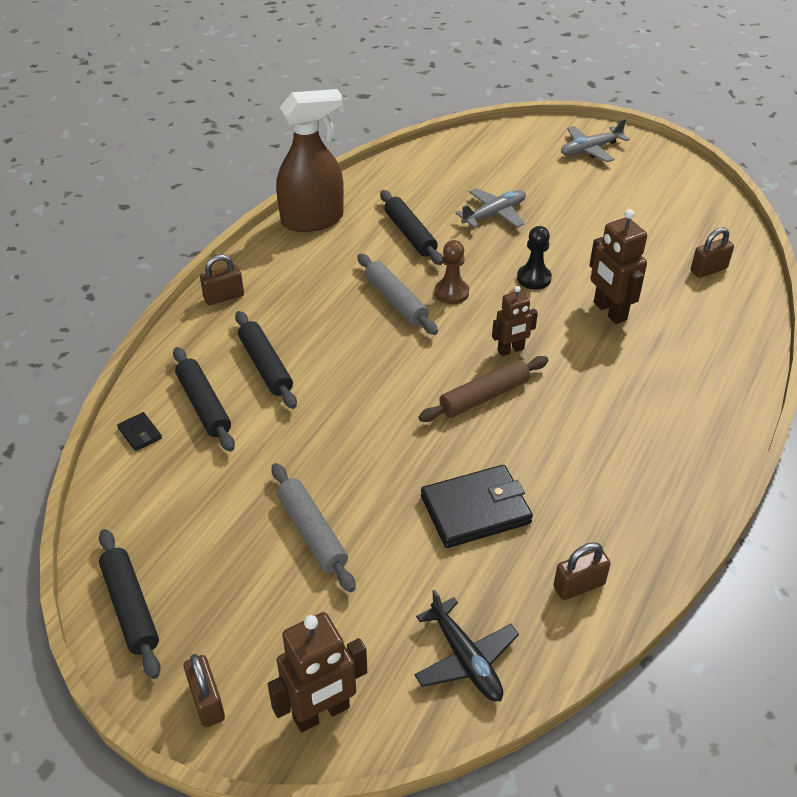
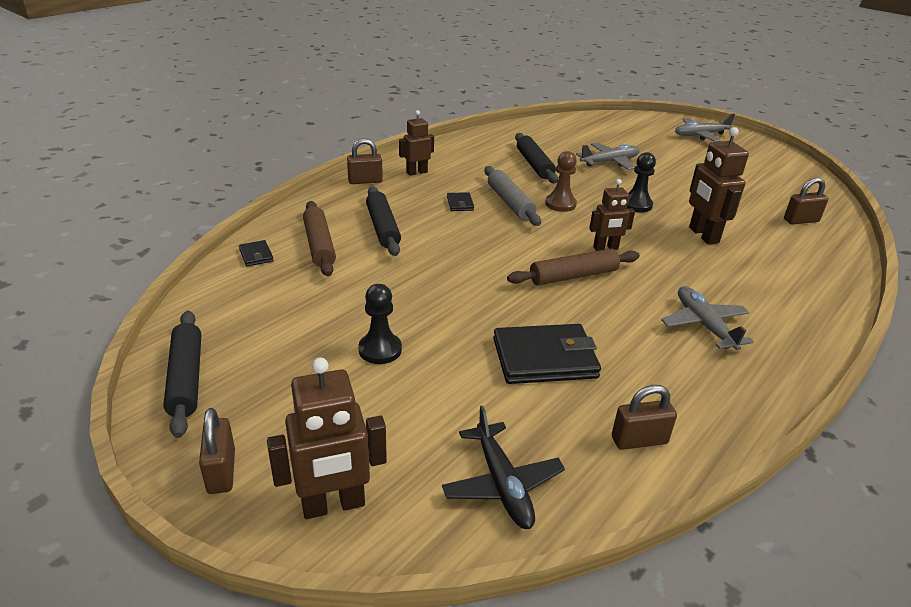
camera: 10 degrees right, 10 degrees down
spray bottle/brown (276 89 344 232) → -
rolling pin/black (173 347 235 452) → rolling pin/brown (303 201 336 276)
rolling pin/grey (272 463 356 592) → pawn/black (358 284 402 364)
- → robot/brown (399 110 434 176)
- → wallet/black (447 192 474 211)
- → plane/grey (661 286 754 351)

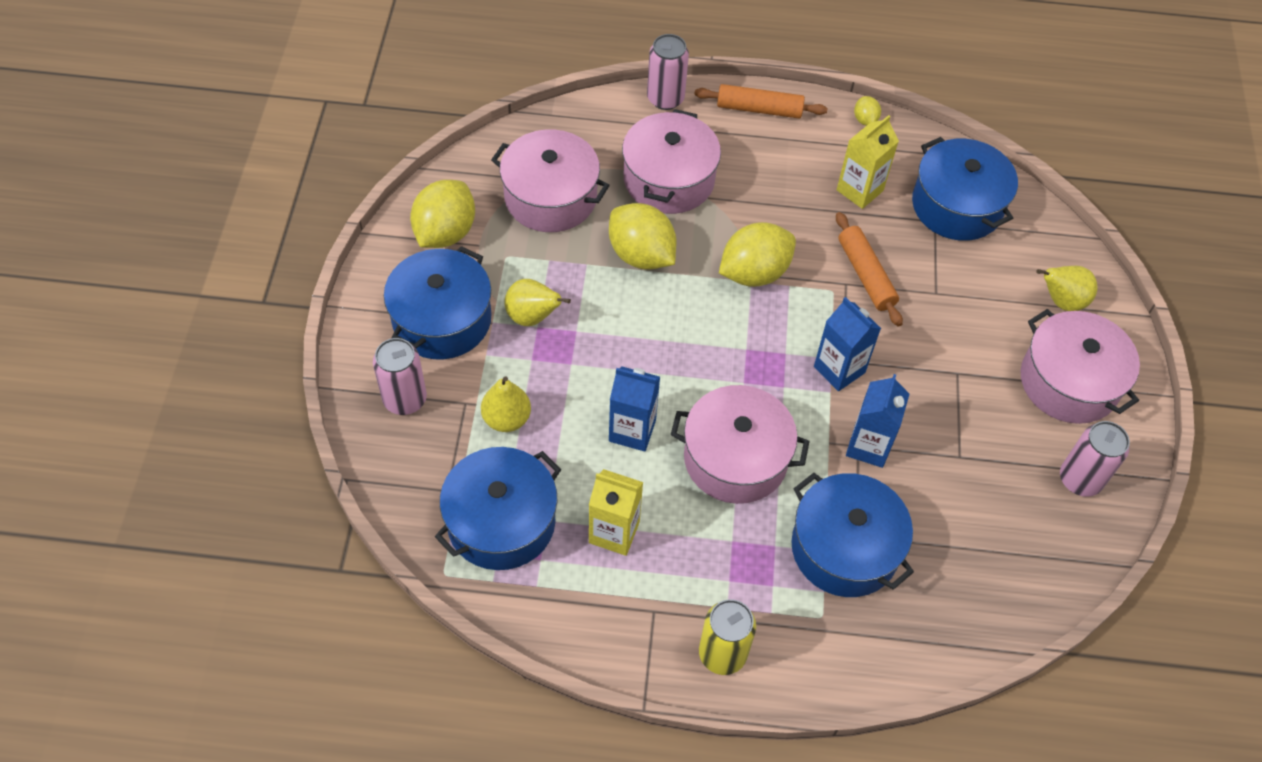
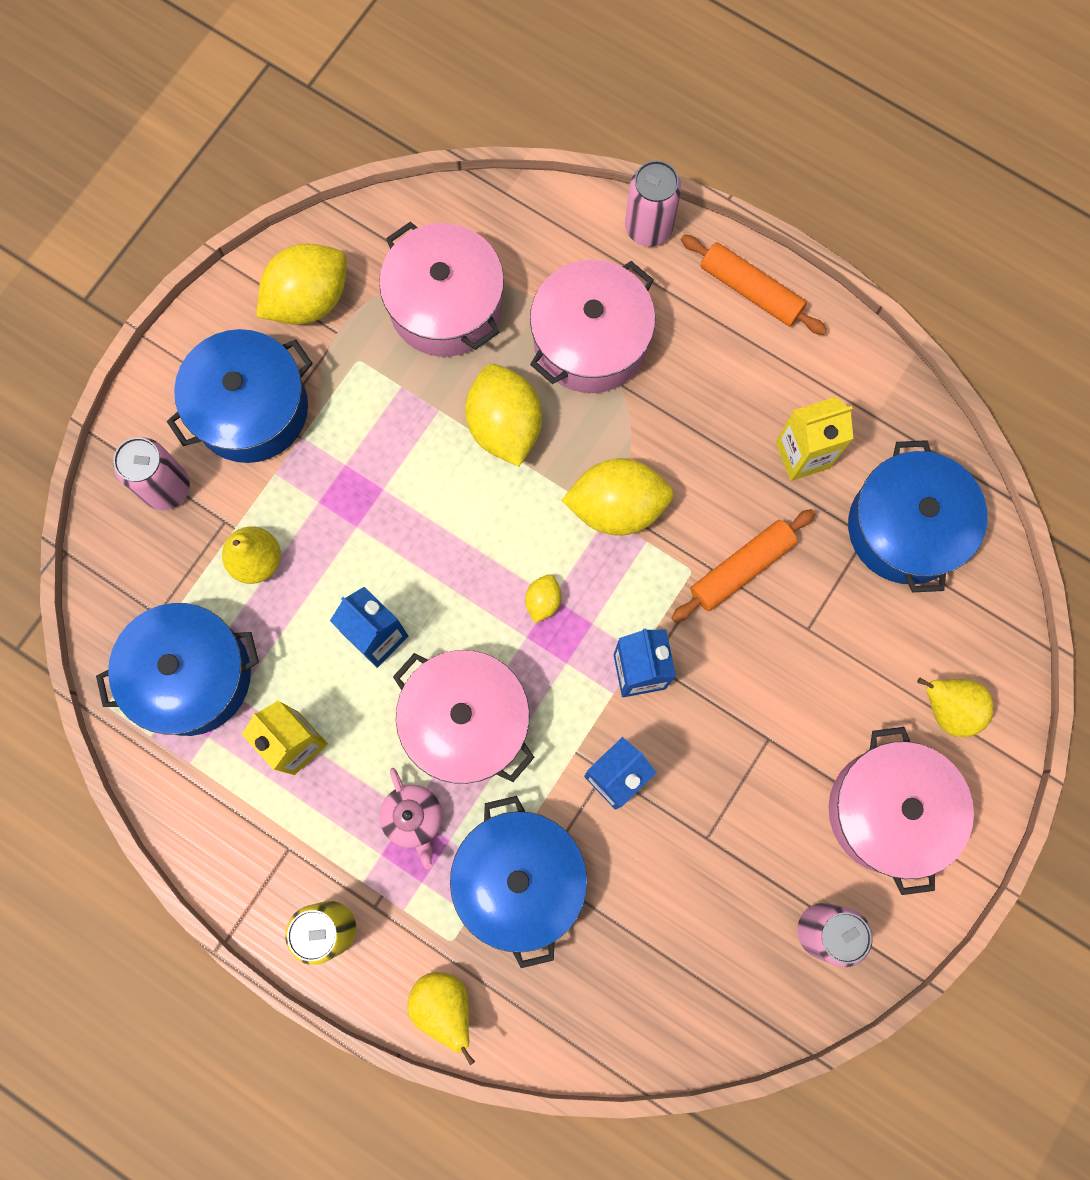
camera: 30 degrees right, 20 degrees up
lemon/yellow (854 96 881 126) → lemon/yellow (525 574 561 623), relocated
rolling pin/orange (836 212 903 327) → rolling pin/orange (671 509 815 623), 45 degrees clockwise
pear/yellow (504 279 571 326) → pear/yellow (408 972 475 1065), relocated
- → teapot/pink (380 768 442 869)

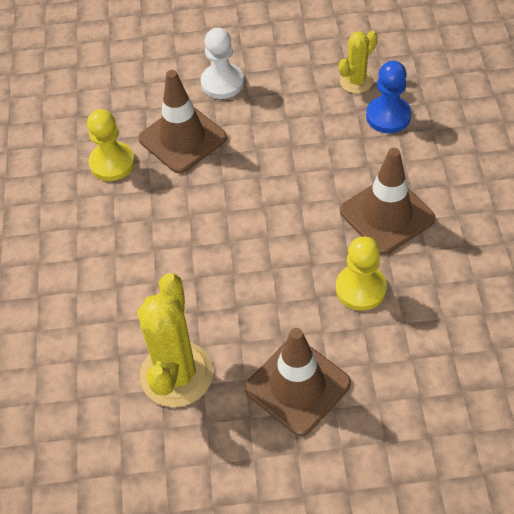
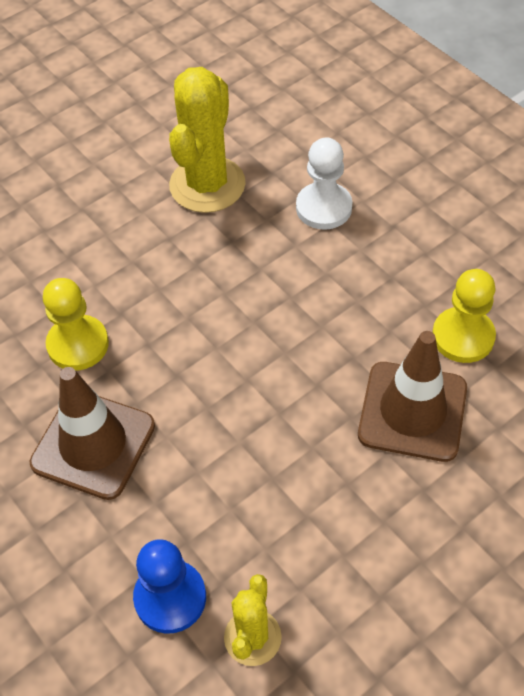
camera: 145 degrees right, 0 degrees up
pawn/white (201 28 244 99) → pawn/white (296 137 352 230), relocated
cactus/yellow (137 273 213 407) → cactus/yellow (169 67 246 213), 45 degrees clockwise
traffic cone/brown (245 328 351 436) → -

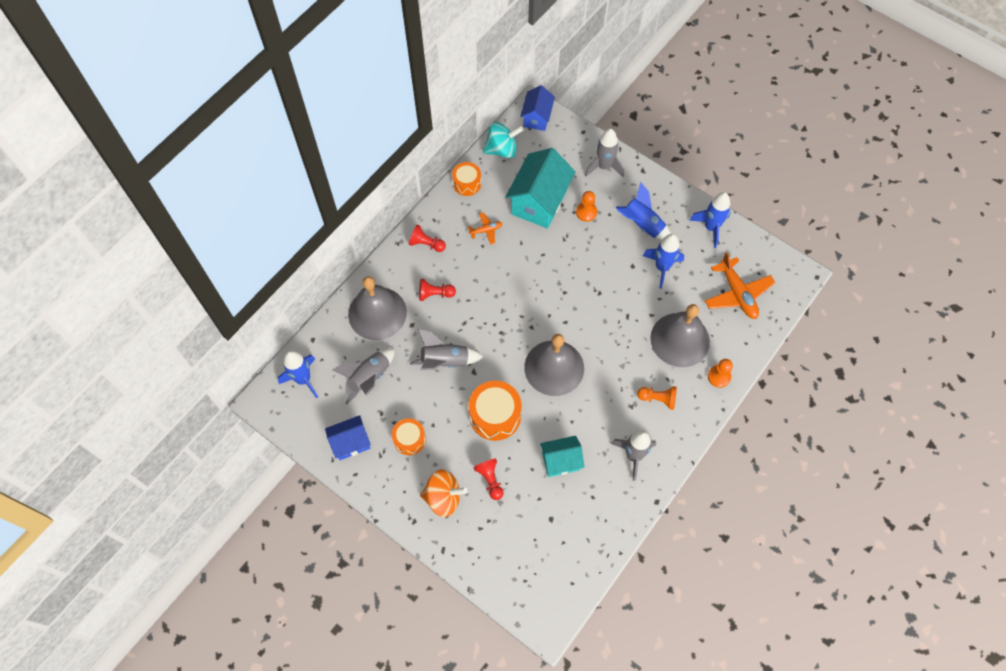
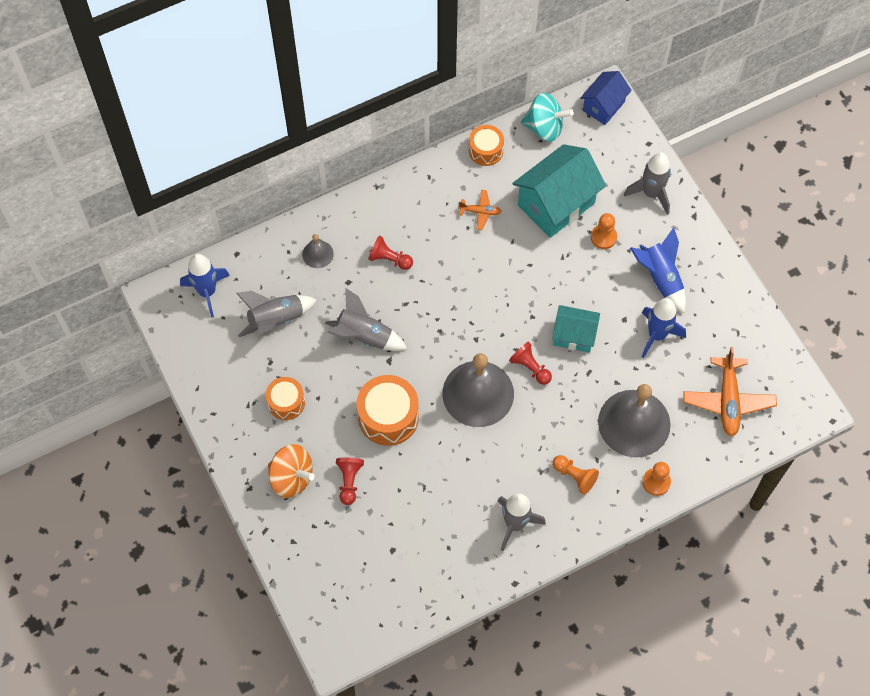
camera: 25 degrees right, 0 degrees up
rocket/blue (689 192 731 248) → -
pawn/red (409 225 446 252) → pawn/red (509 341 552 385), relocated
bell/grey (348 276 407 340) → bell/grey (302 234 334 268), x0.45
house/blue (325 415 371 460) → -
house/turquoise (540 436 584 477) → house/turquoise (552 305 600 353), relocated

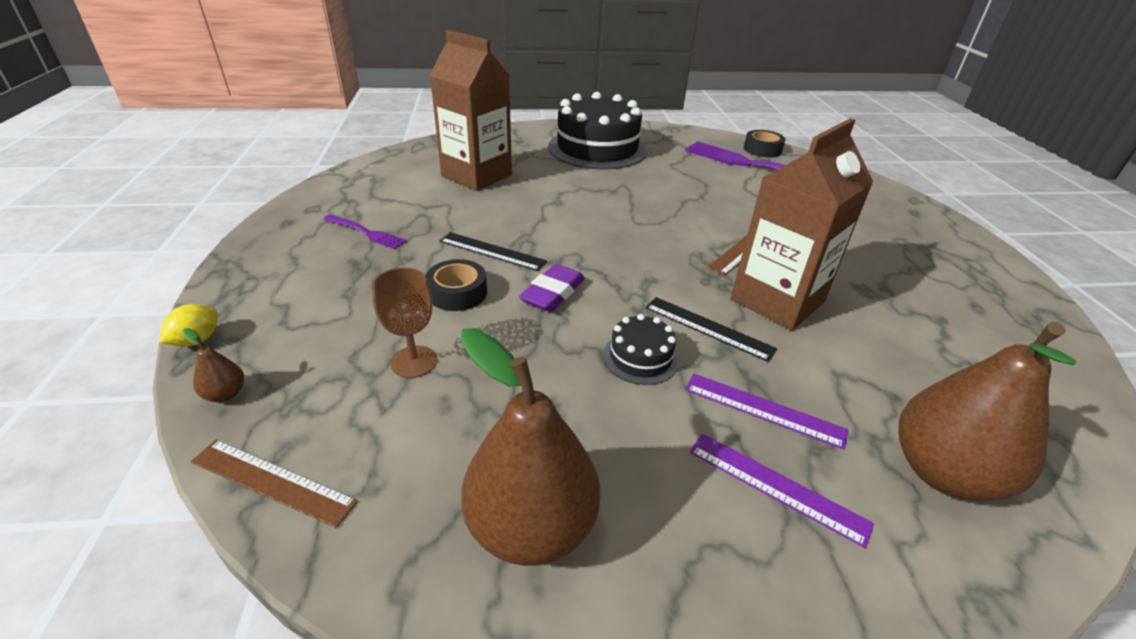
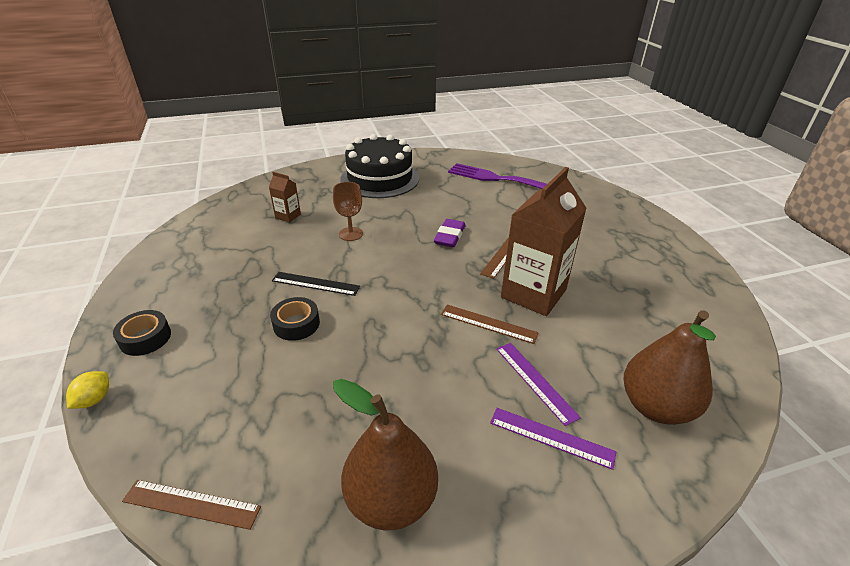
camera: 10 degrees left, 0 degrees up
carton/brown (430 30 512 191) → carton/brown (269 172 301 223), x0.45
tape/black (744 130 786 157) → tape/black (113 310 171 356), relocated
fork/purple (324 215 407 249) → -
eraser/purple (519 264 585 312) → eraser/purple (434 219 466 247), relocated
goblet/brown (372 267 437 378) → goblet/brown (333 182 363 241), relocated
ruler/black (645 297 777 362) → ruler/brown (441 304 539 344)
cake/black (603 314 679 385) → -
pear/brown (183 328 244 402) → -
ruler/purple (685 373 848 450) → ruler/purple (496 343 581 426), 45 degrees clockwise

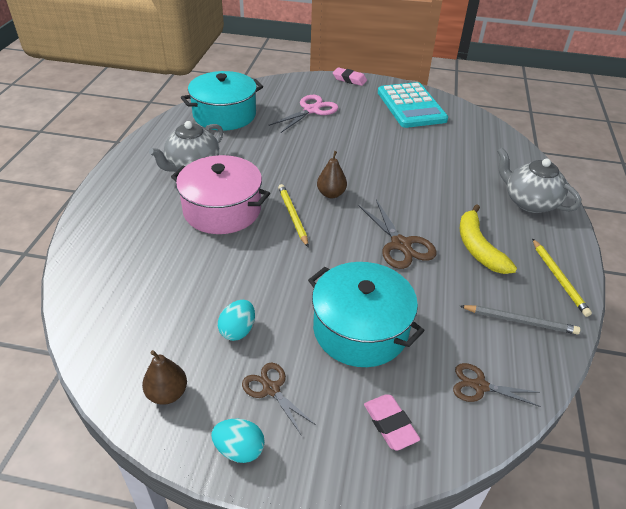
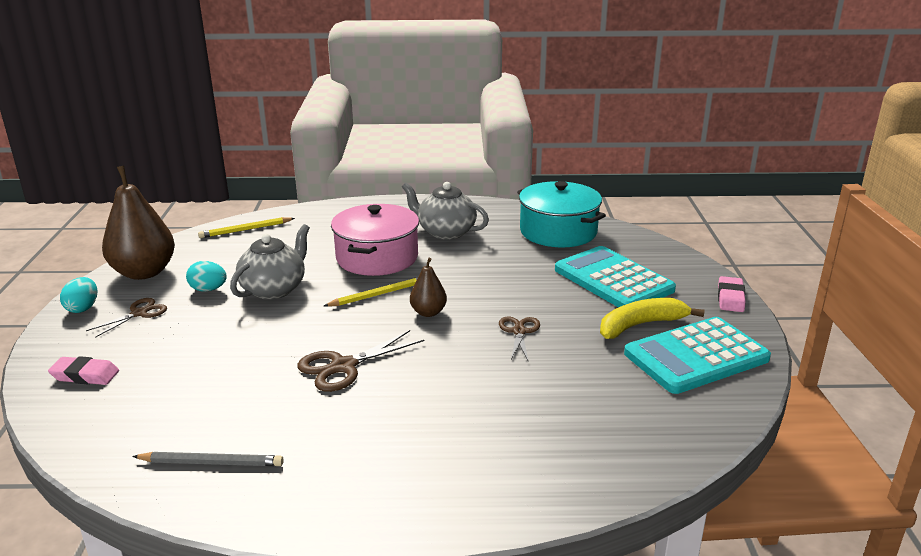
camera: 80 degrees right, 15 degrees down
scissors/pink (268 95 338 133) → calculator/turquoise (555 246 676 307)
teapot/grey (497 147 582 213) → teapot/grey (230 224 310 300), relocated
banana/yellow (459 204 517 274) → banana/yellow (600 298 705 339), relocated
pencil/yellow (532 239 592 317) → pencil/yellow (198 217 295 238), relocated
pot/turquoise (308 262 424 367) → -
pencil/grey (460 305 580 334) → pencil/grey (132 452 284 466), 90 degrees counterclockwise
pear/brown (142 350 187 405) → pear/brown (102 166 175 280), x1.98
scissors/brown (453 363 541 407) → scissors/brown (499 317 540 362), relocated
eraser/pink (364 394 420 451) → eraser/pink (48 356 119 385), 45 degrees clockwise

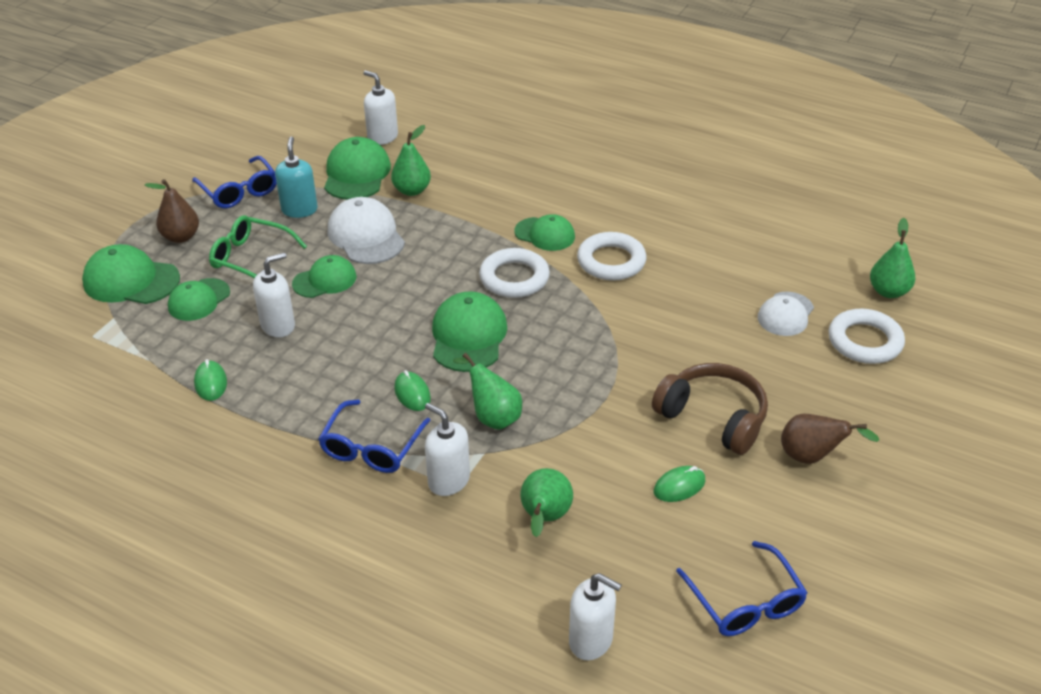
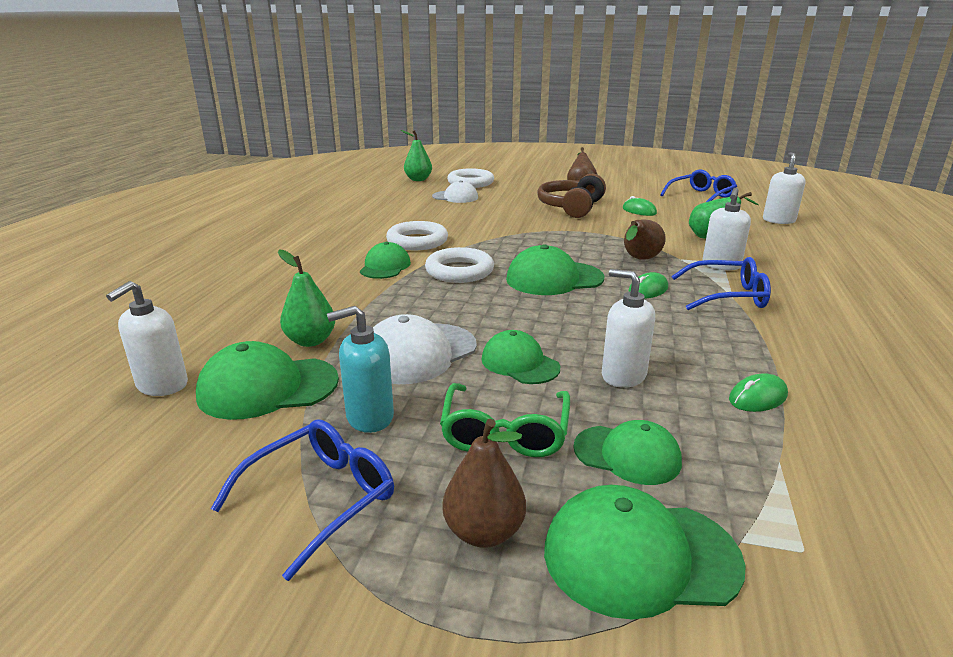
camera: 105 degrees left, 15 degrees down
cap/green (82 244 180 304) → cap/green (544 485 746 620), 90 degrees clockwise
pear/green (453 353 522 430) → pear/brown (624 220 666 260)

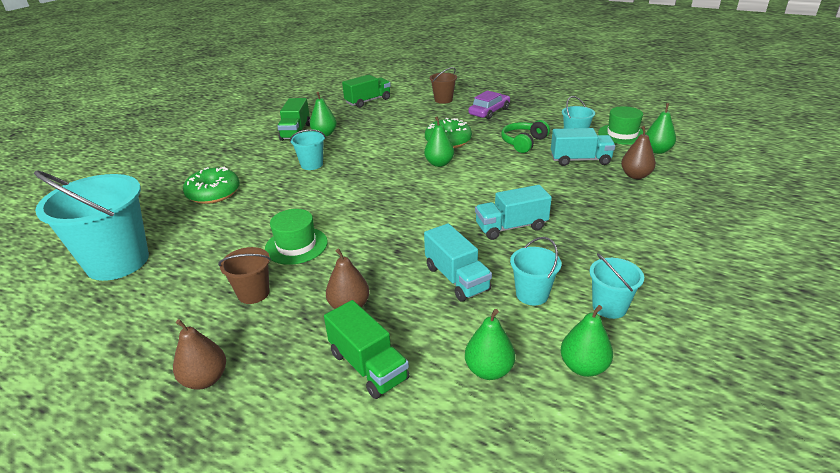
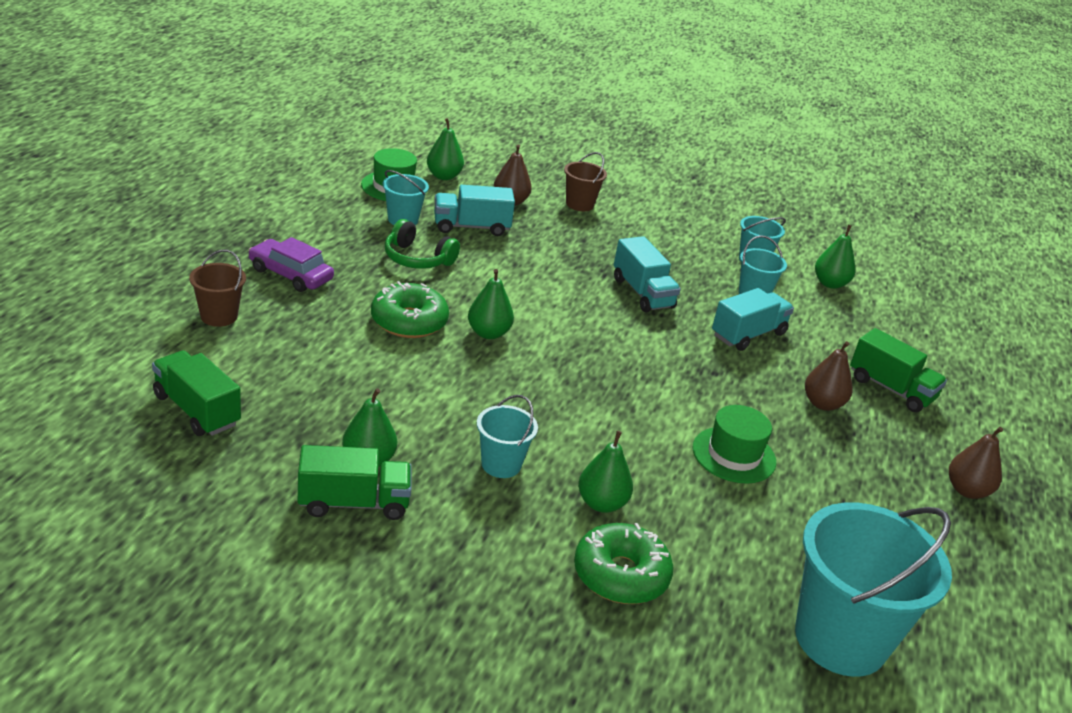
camera: 105 degrees left, 0 degrees up
truck/turquoise (551 128 615 166) → truck/turquoise (434 185 515 236), 90 degrees counterclockwise
bucket/brown (218 247 271 304) → bucket/brown (564 152 607 211), relocated
truck/green (324 300 409 399) → truck/green (850 328 947 412), 90 degrees clockwise
pear/green (465 309 515 380) → pear/green (578 431 633 513), relocated

